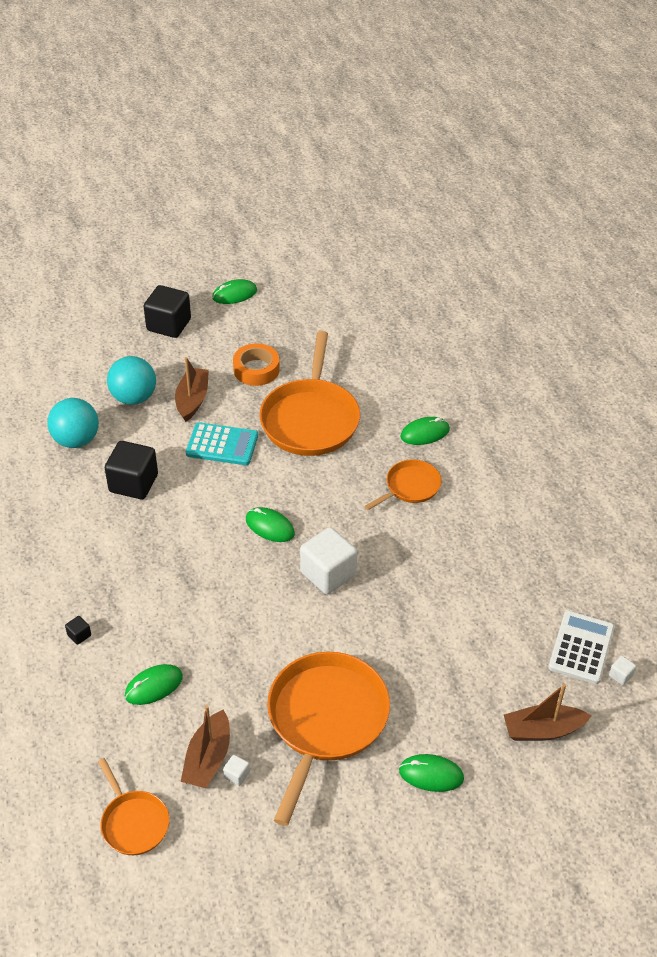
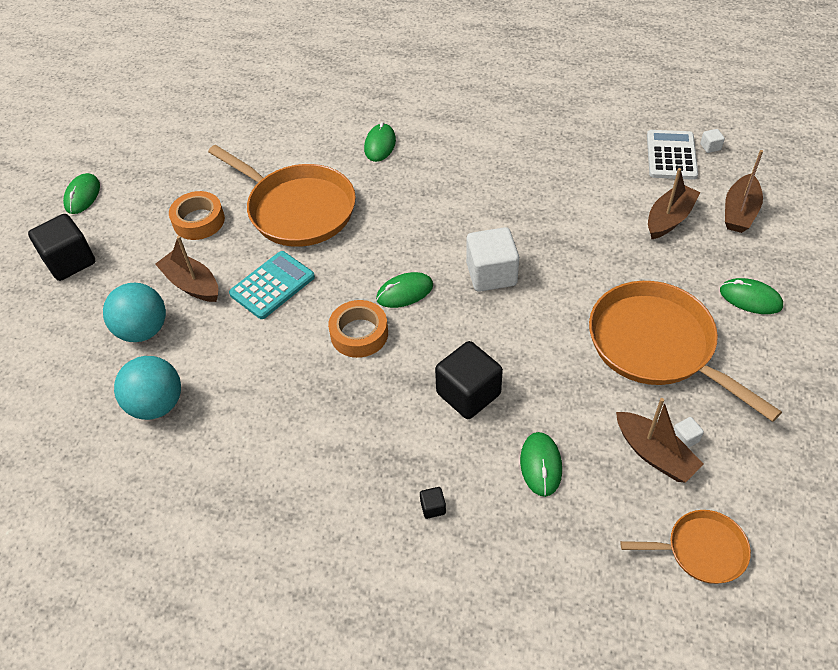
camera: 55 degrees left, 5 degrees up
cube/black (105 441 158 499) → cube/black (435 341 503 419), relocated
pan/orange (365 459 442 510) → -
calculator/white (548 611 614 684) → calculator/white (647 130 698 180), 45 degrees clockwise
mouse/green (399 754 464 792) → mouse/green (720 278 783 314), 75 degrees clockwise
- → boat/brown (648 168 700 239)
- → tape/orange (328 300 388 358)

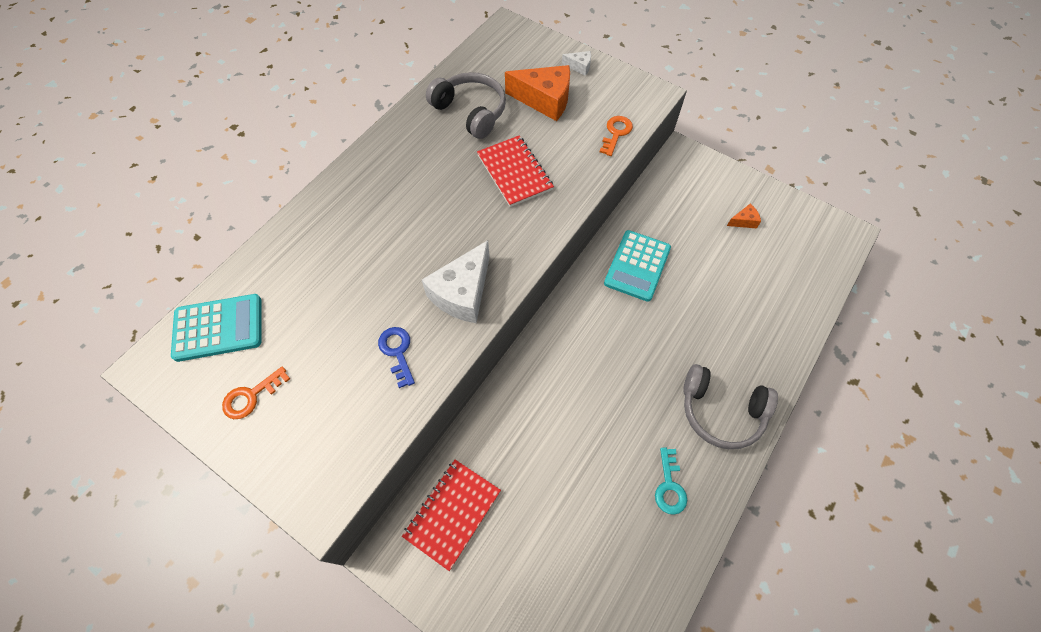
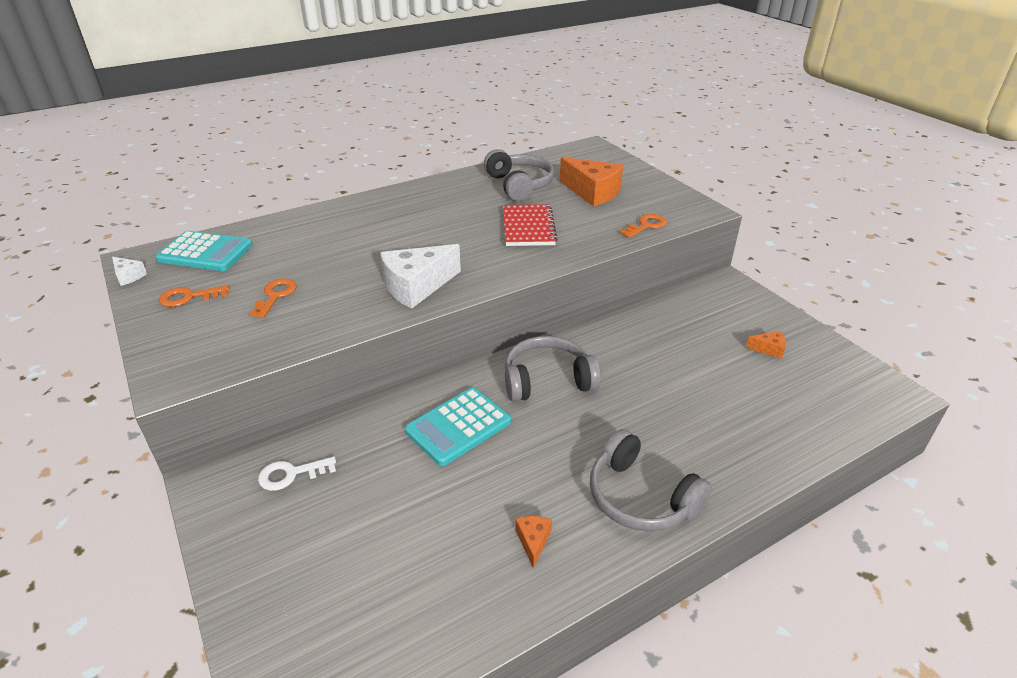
camera: 25 degrees right, 25 degrees down
cheese/white (562 51 591 76) → cheese/white (112 257 147 286), relocated
calculator/turquoise (604 230 671 302) → calculator/turquoise (405 387 511 466), relocated
key/blue (378 327 415 388) → -
key/turquoise (655 448 687 515) → cheese/orange (515 516 552 568)
notebook/red (402 460 501 571) → key/white (258 457 336 491)
- → key/orange (249 278 296 318)
- → headphones/grey (505 336 601 402)

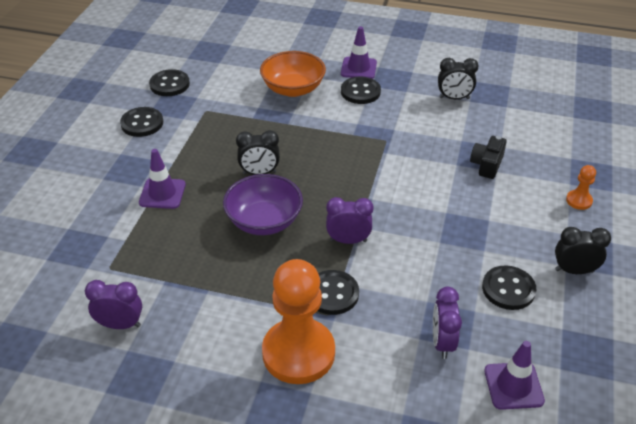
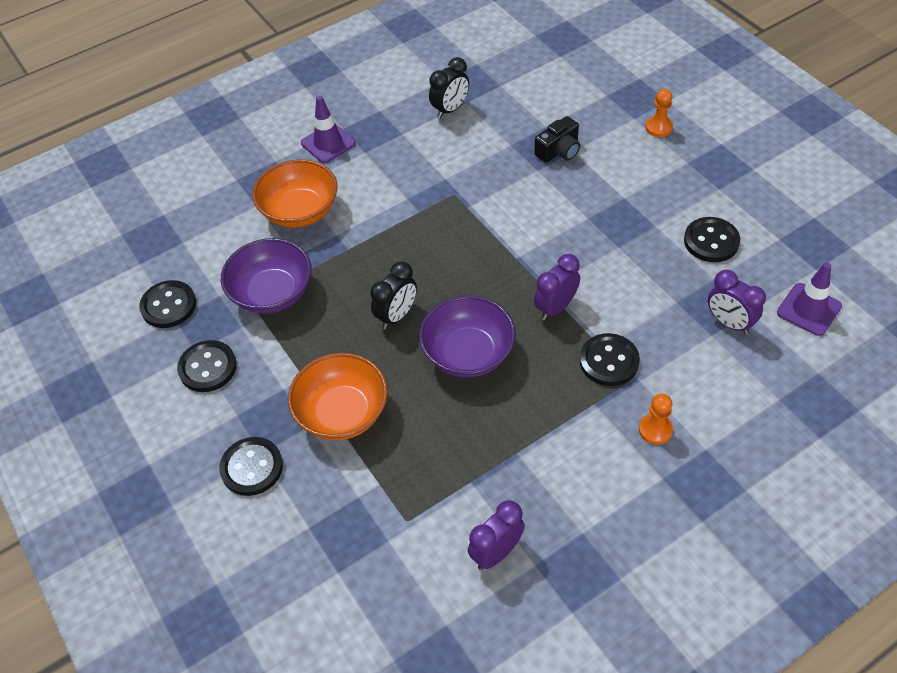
camera: 45 degrees left, 10 degrees up
button/black (341 77 381 104) → button/black (219 437 283 496), relocated
camera/black (470 136 507 179) → camera/black (534 116 580 163), 105 degrees counterclockwise
traffic cone/purple (139 149 186 209) → bowl/orange (288 353 388 440)
clock/black (555 227 611 274) → -
pawn/orange (262 259 335 384) → pawn/orange (639 394 673 445), x0.42
- → bowl/purple (221 238 312 314)

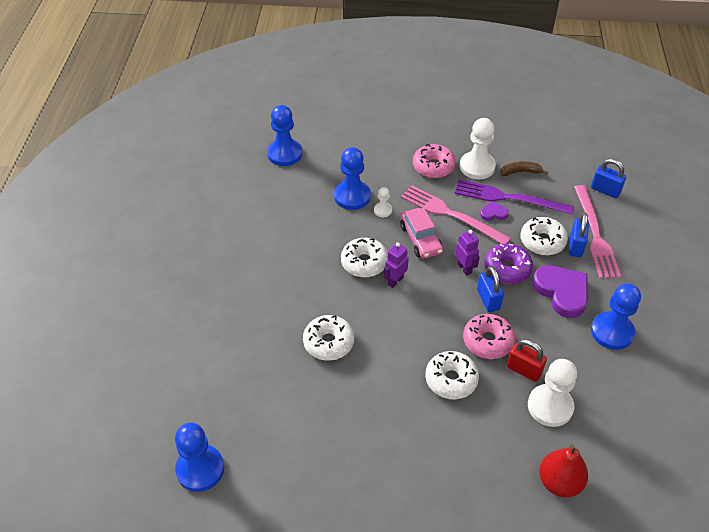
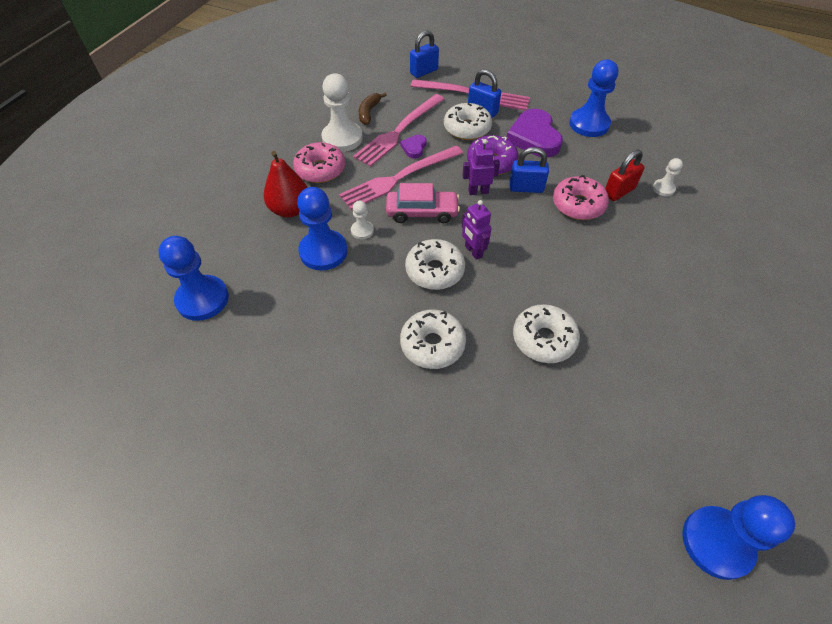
camera: 70 degrees left, 5 degrees up
fork/purple (455 179 574 215) → fork/pink (353 94 444 167)
heart/purple (532 265 588 318) → heart/purple (507 109 563 157), 90 degrees counterclockwise
donut/white (425 351 479 399) → donut/white (400 309 466 369), relocated
pawn/white (528 359 577 427) → pawn/white (653 158 683 196), x0.49
pear/red (539 444 588 497) → pear/red (264 151 308 217), relocated

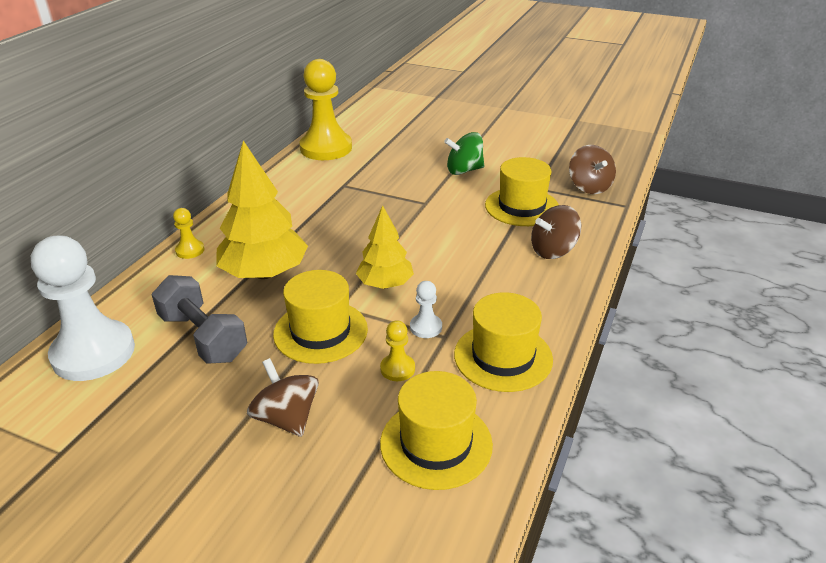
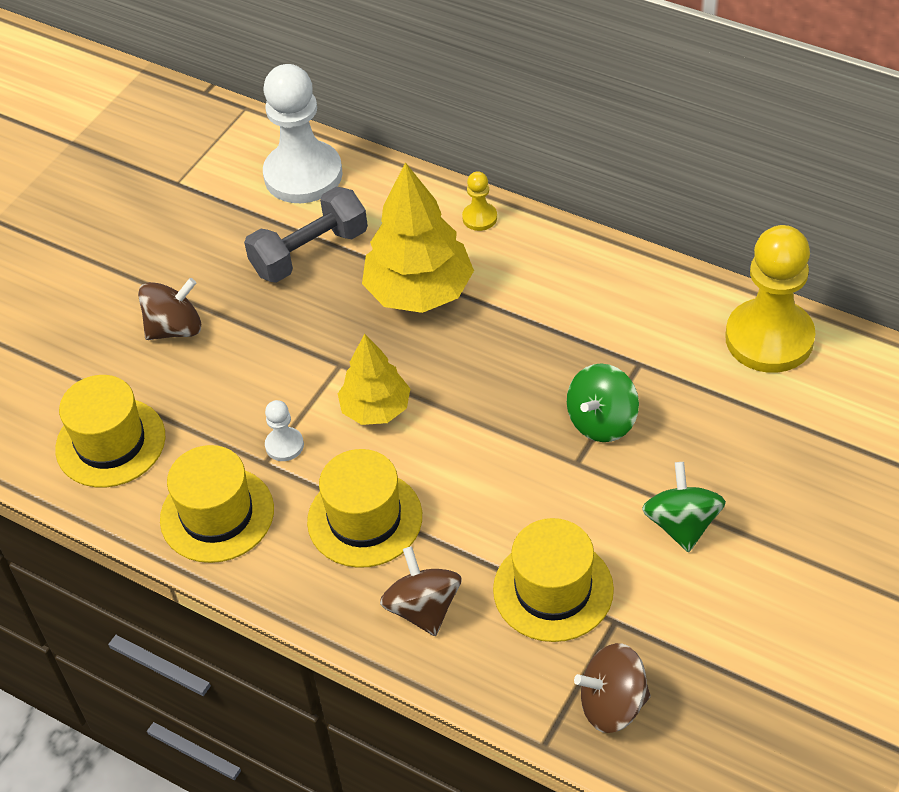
camera: 100 degrees right, 15 degrees up
hat/yellow (273 270 368 364) → hat/yellow (307 449 422 568), relocated
pawn/yellow (380 320 415 381) → -
- → spinning top/green (567 364 639 442)

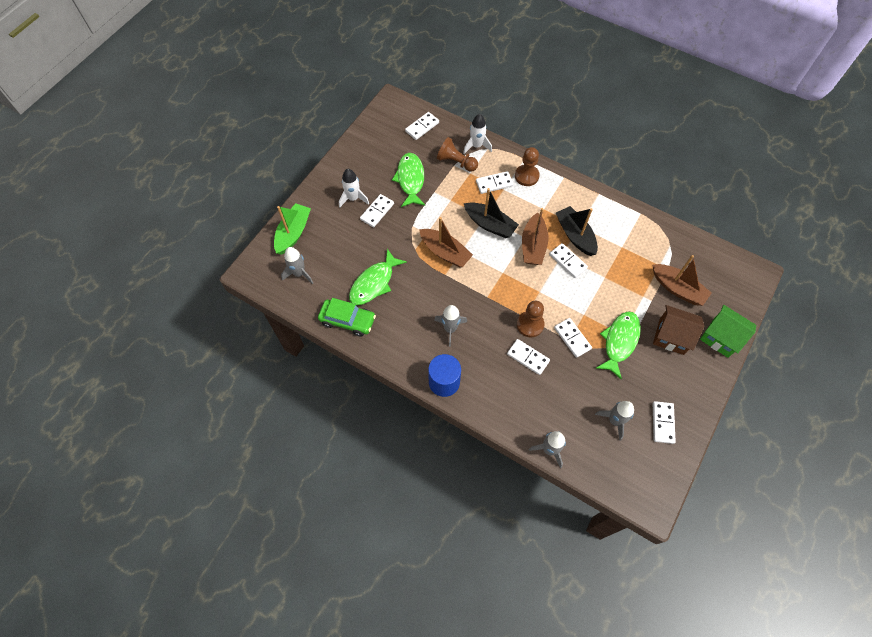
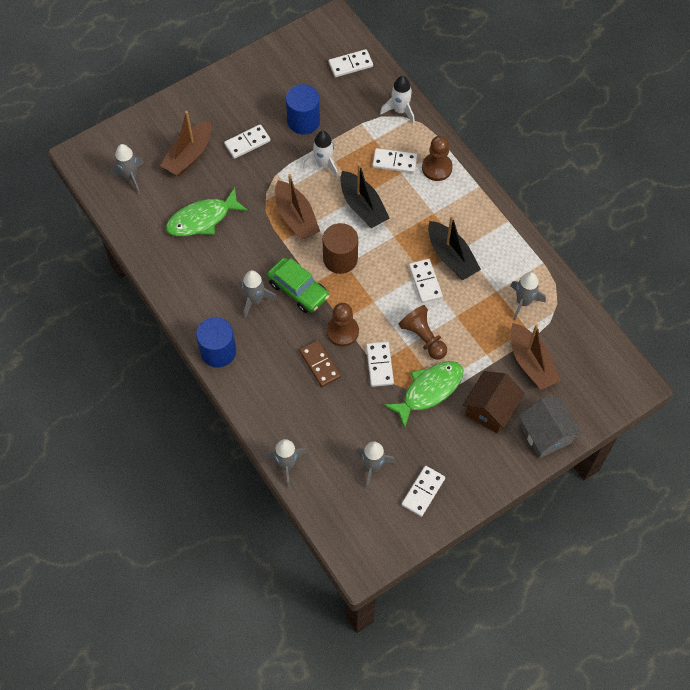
camera: 25 degrees right, 0 degrees up
pawn/brown (437 137 478 172) → pawn/brown (399 305 447 360), relocated
fish/green (392 153 425 207) → cylinder/blue (286 84 320 134)
rocket/white (339 169 369 207) → rocket/white (303 131 338 178), relocated
boat/green (274 203 311 255) → -
boat/black (556 206 598 256) → boat/black (428 215 481 280), 150 degrees clockwise
boat/brown (522 208 549 265) → boat/brown (160 111 212 176), relocated
car/green (318 298 376 337) → car/green (267 258 329 313), relocated
house/brown (653 305 704 355) → house/brown (463 371 525 434), 75 degrees clockwise
house/green (700 305 756 358) → house/grey (519 397 582 458)
domino/white (507 339 550 375) → domino/brown (299 340 341 387)
- → cylinder/brown (323 223 358 274)
- → rocket/grey (510 272 546 320)

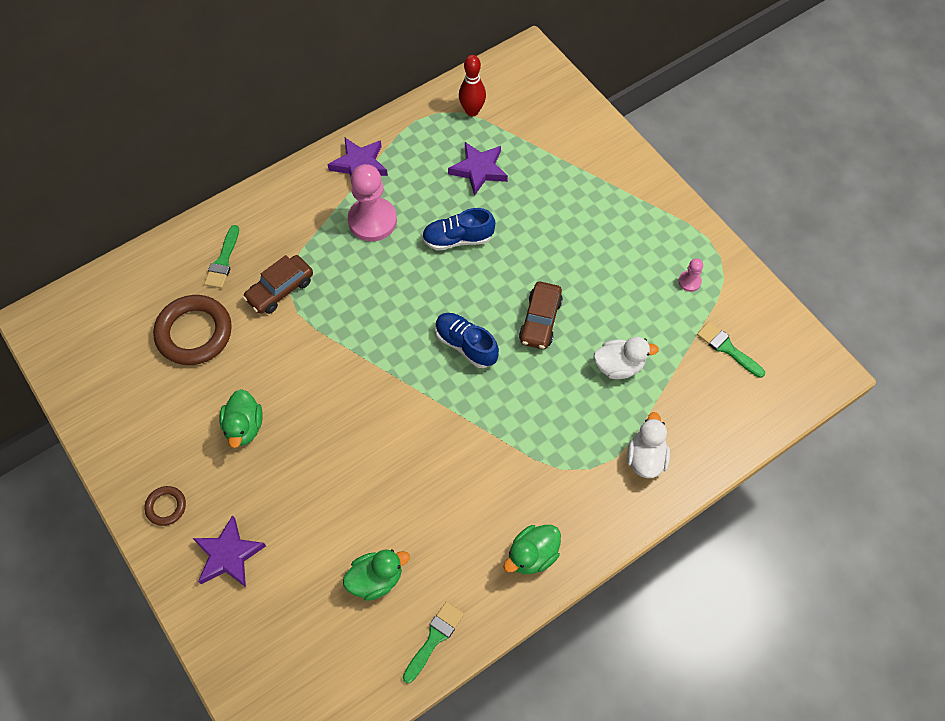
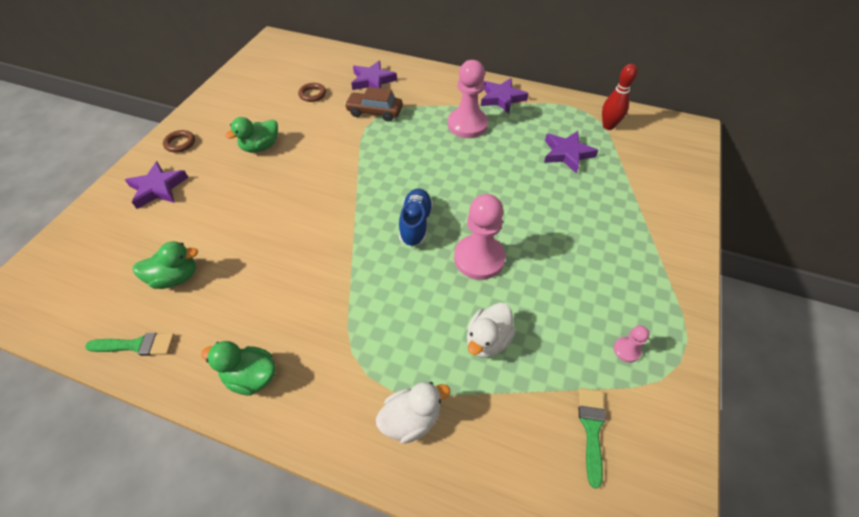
camera: 55 degrees right, 10 degrees down
shoe/blue (422 208 495 250) → -
brush/green (204 225 239 289) → star/purple (351 60 397 90)
car/brown (519 282 563 349) → pawn/pink (454 194 506 280)
ring/brown (153 295 232 365) → ring/brown (298 83 326 102), x0.49
duck/white (593 337 659 379) → duck/white (467 303 516 358), 75 degrees clockwise
duck/green (343 550 410 601) → duck/green (133 241 198 289), 45 degrees counterclockwise

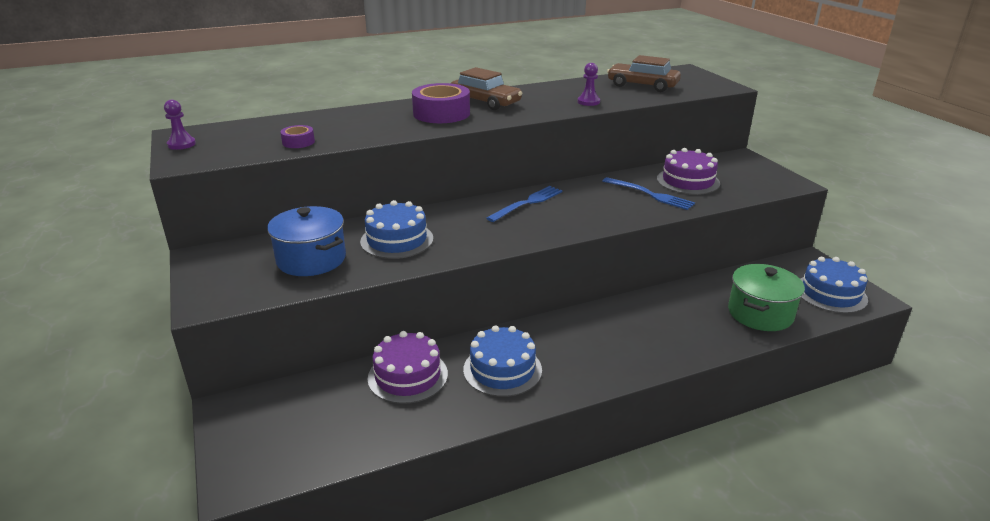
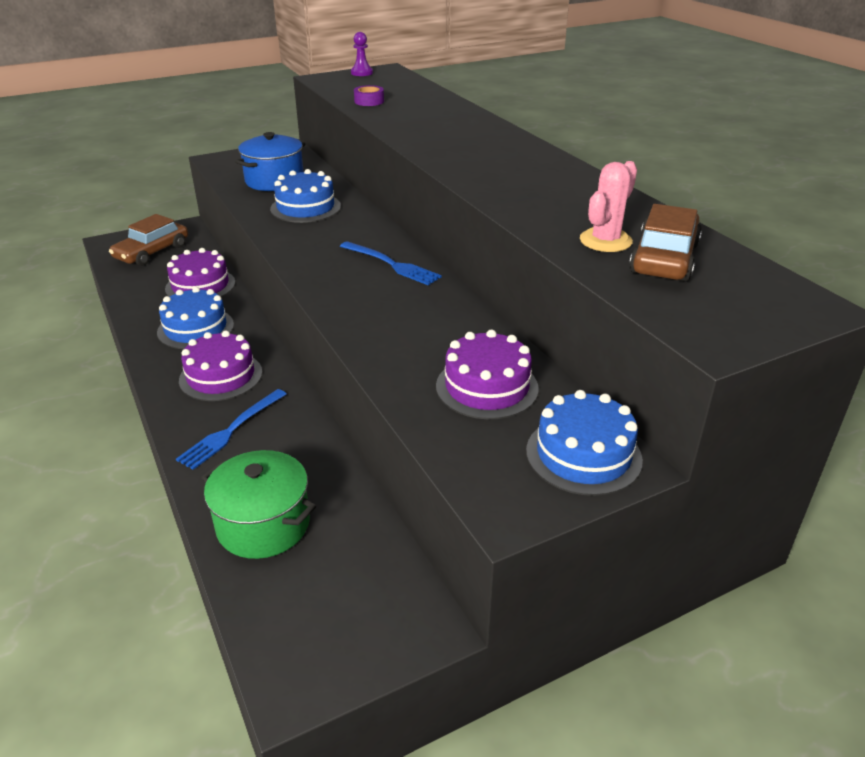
camera: 85 degrees right, 5 degrees up
pawn/purple (577 63 600 106) → -
car/brown (451 67 522 110) → car/brown (109 214 188 266), relocated
tape/purple (412 83 470 123) → -
fork/blue (603 177 695 210) → fork/blue (176 389 287 470), relocated
cake/blue (801 257 868 313) → cake/blue (526 390 643 496), relocated
- → cactus/pink (580 161 637 252)
- → cake/purple (179 330 262 401)

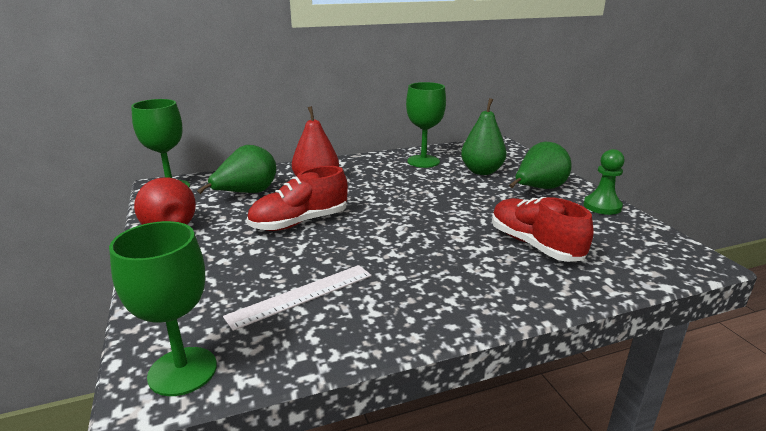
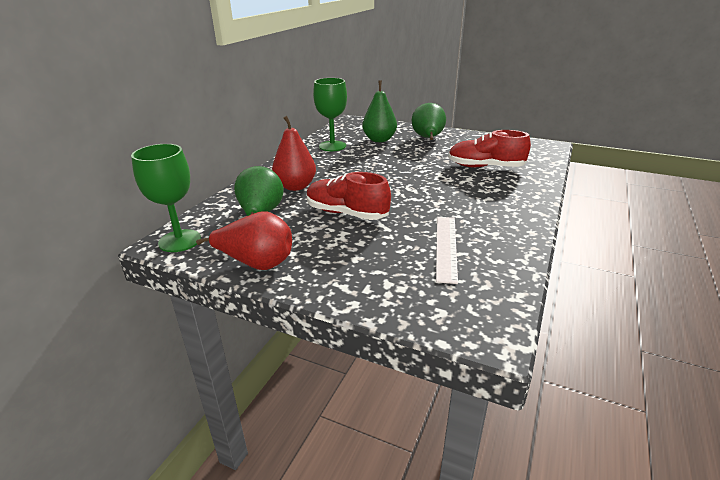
camera: 45 degrees left, 5 degrees up
pawn/green (584 149 625 215) → -
shoe/red (247 166 348 231) → shoe/red (307 172 391 220), 105 degrees clockwise
goblet/green (109 221 217 396) → -

